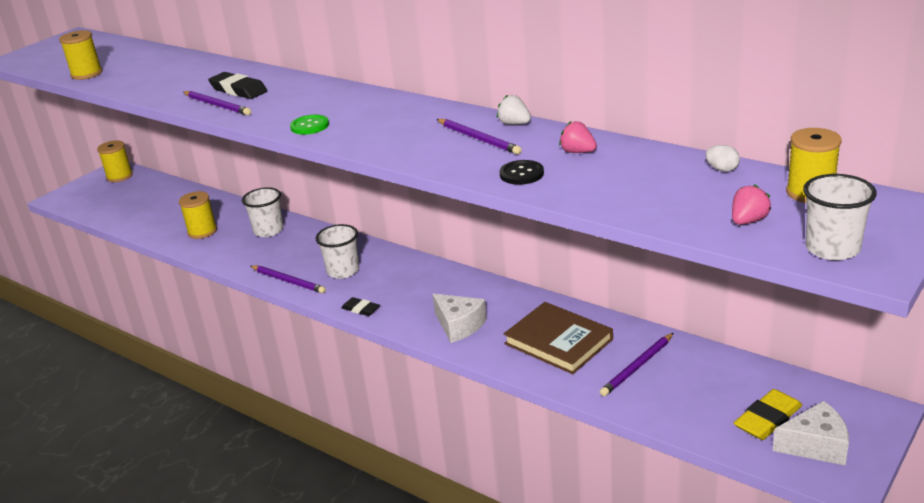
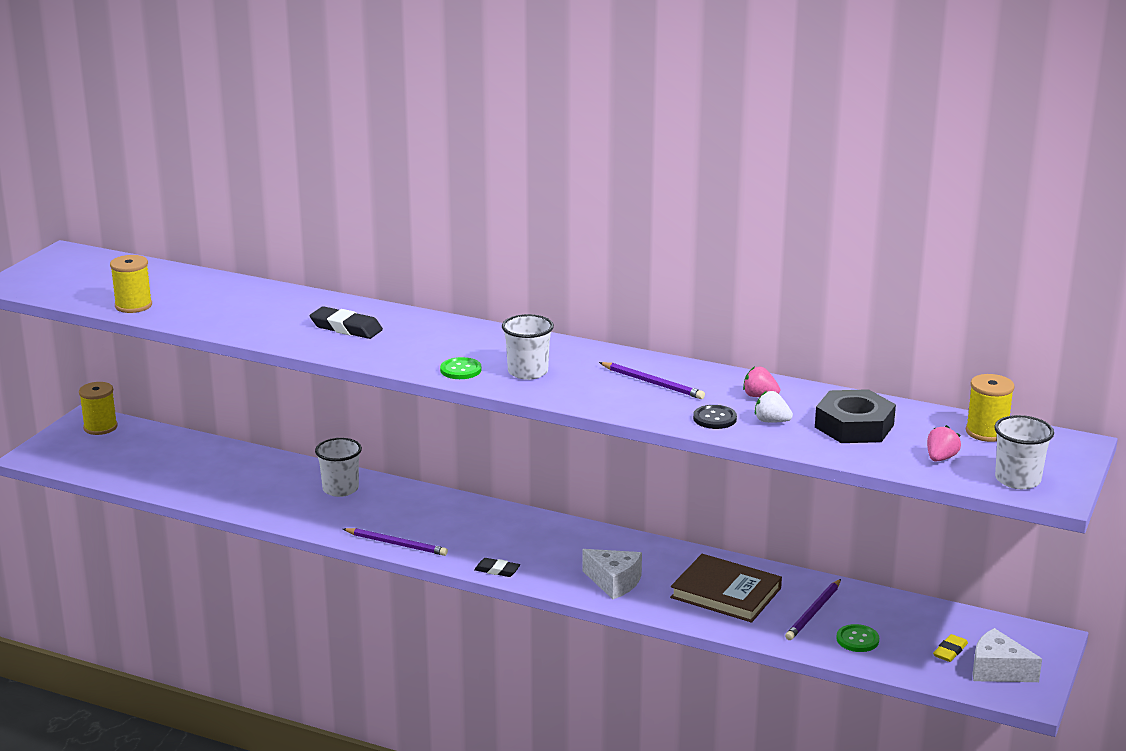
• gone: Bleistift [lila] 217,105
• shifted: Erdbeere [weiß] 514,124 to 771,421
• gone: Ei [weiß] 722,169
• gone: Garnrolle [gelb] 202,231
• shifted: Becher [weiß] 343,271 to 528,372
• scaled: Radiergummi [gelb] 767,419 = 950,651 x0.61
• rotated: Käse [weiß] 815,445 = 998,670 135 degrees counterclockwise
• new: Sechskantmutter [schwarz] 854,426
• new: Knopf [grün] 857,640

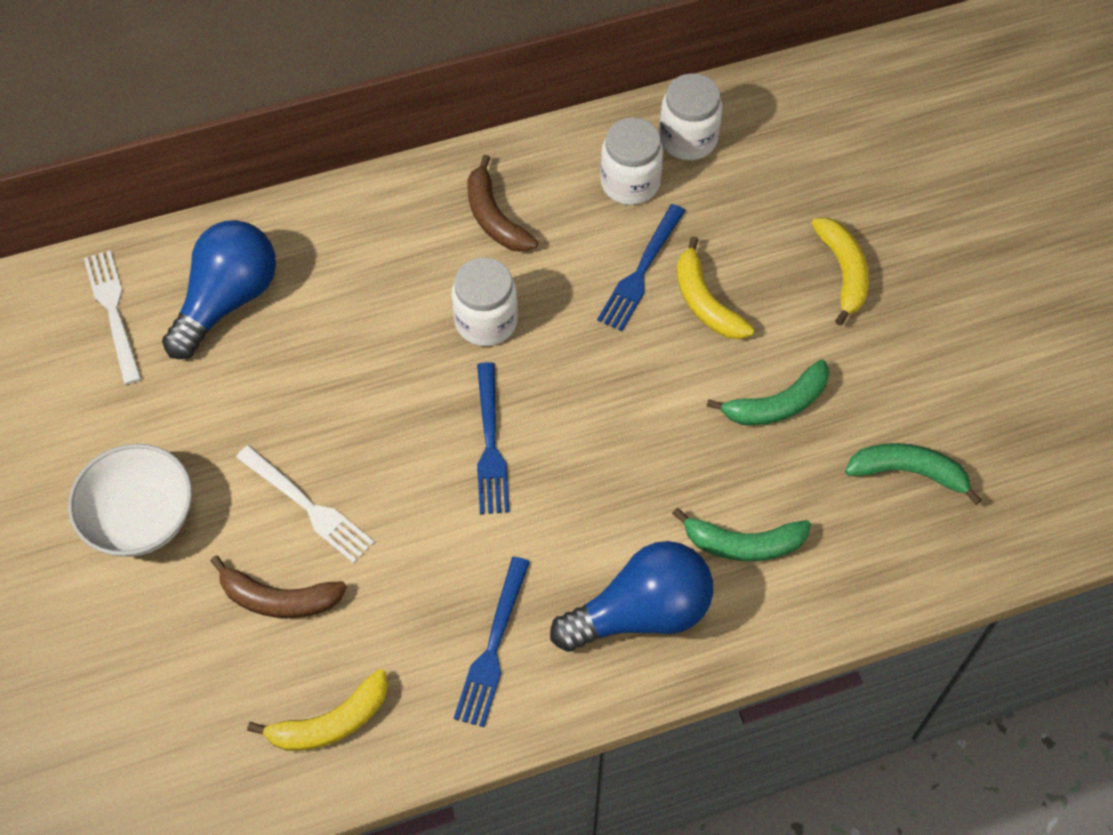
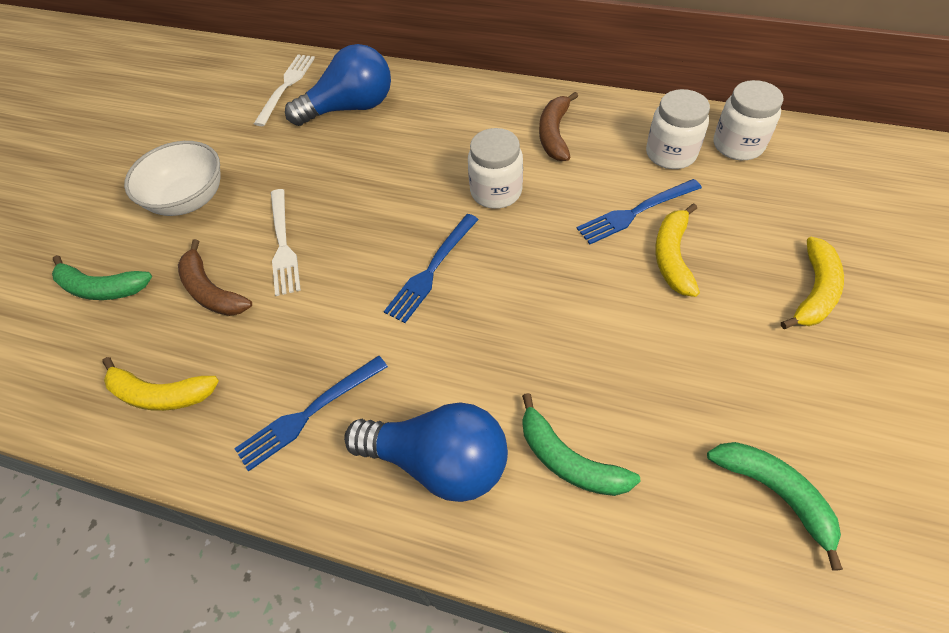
• shifted: Banane [grün] 777,404 to 102,288

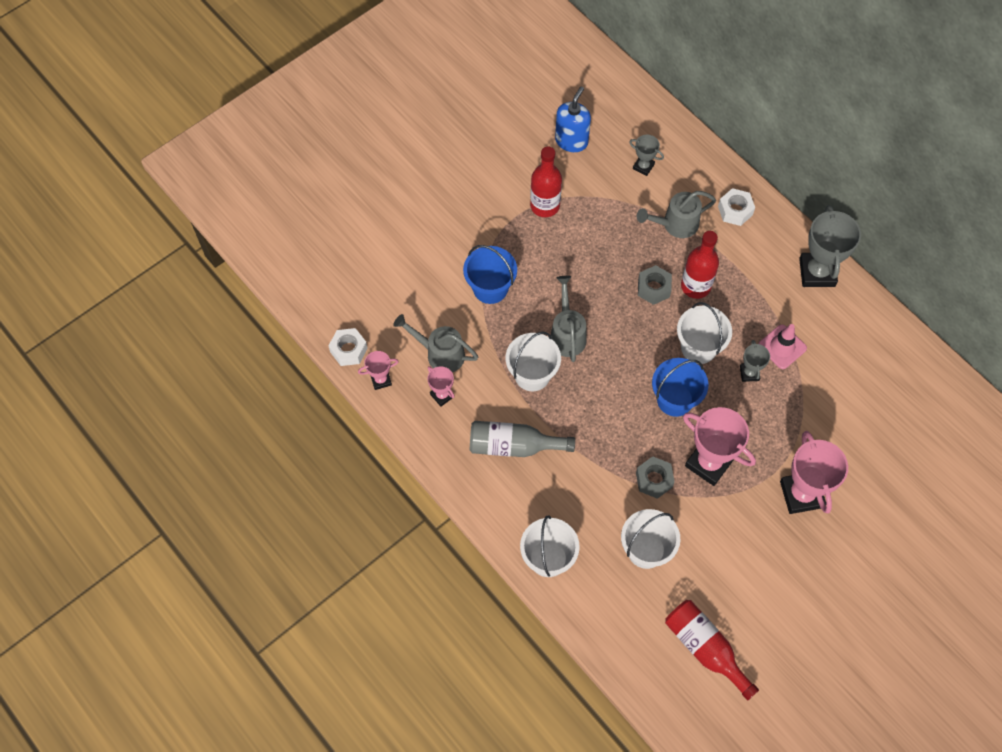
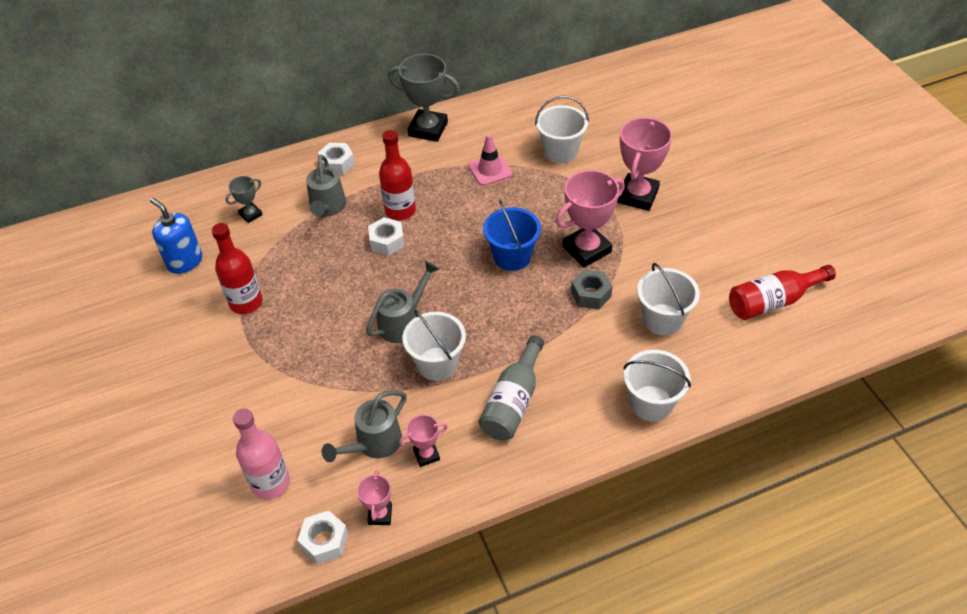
• gone: Eimer [blau] 490,288
• repainted: Sechskantmutter [grau] 653,288 to Sechskantmutter [weiß] 387,241
• rotated: Gießkanne [grau] 567,334 = 403,322 120 degrees clockwise
• shifted: Eimer [weiß] 698,347 to 560,151
• gone: Pokal [grau] 749,373
• rotated: Pokal [rosa] 801,494 = 637,196 75 degrees counterclockwise
• new: Flasche [rosa] 270,483

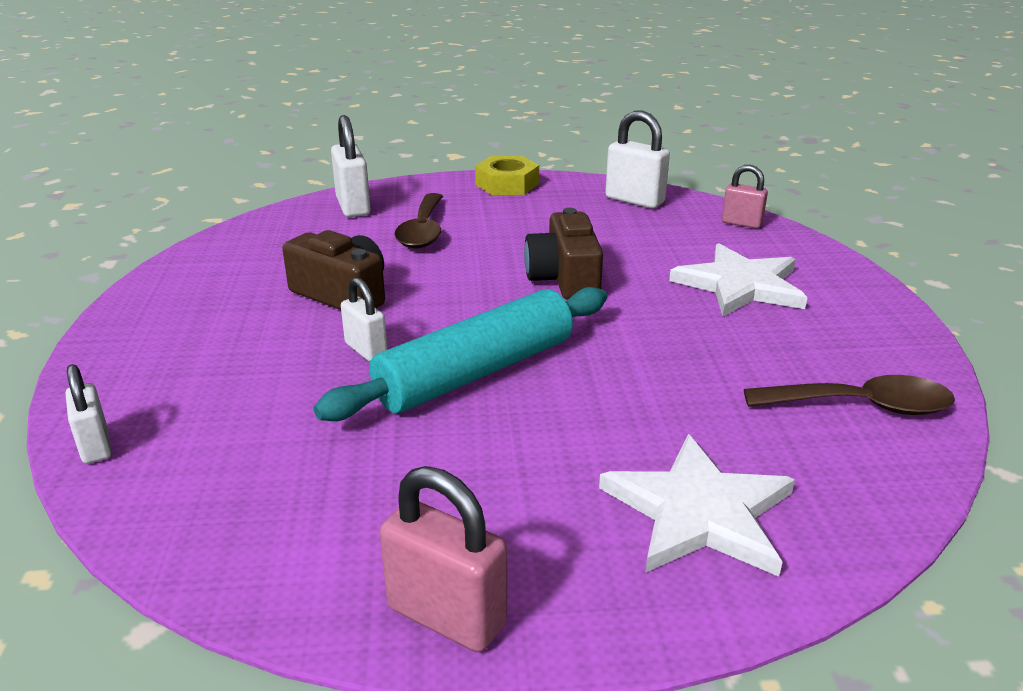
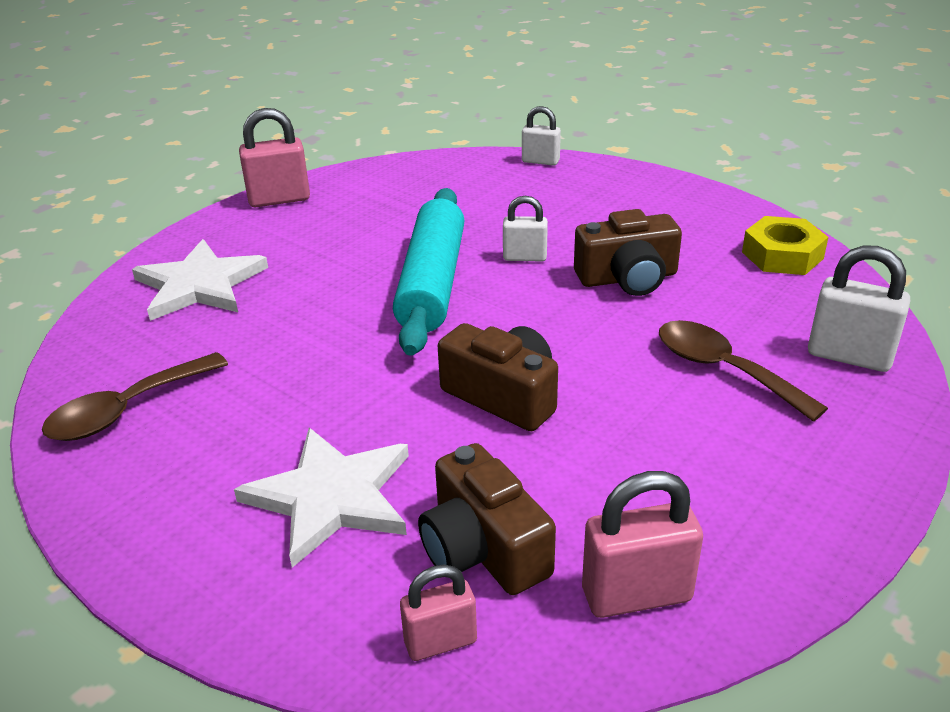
• repainted: Vorhängeschloss [weiß] 634,200 to Vorhängeschloss [rosa] 636,595
• shifted: Sechskantmutter [gelb] 507,184 to 782,255
• new: Kamera [braun] 483,548

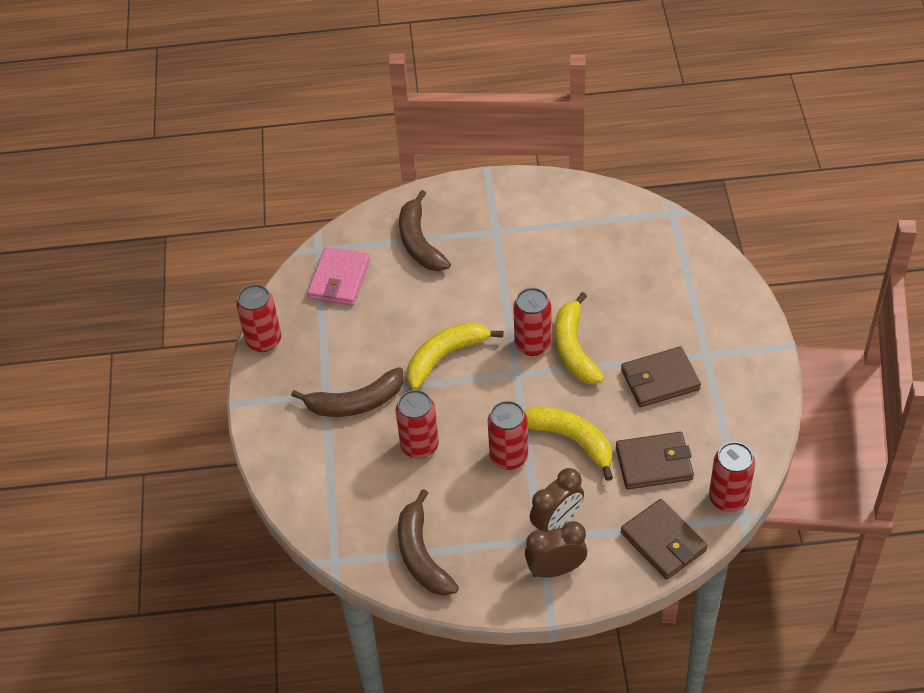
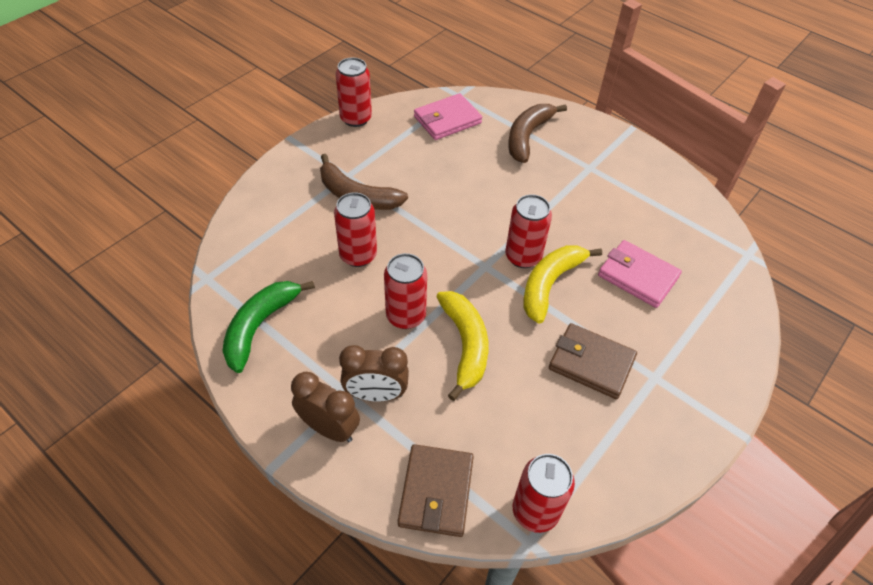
• gone: Banane [gelb] 445,357
• gone: Geldbörse [braun] 654,463
• repainted: Banane [braun] 421,555 to Banane [grün] 260,326
• new: Geldbörse [rosa] 637,276

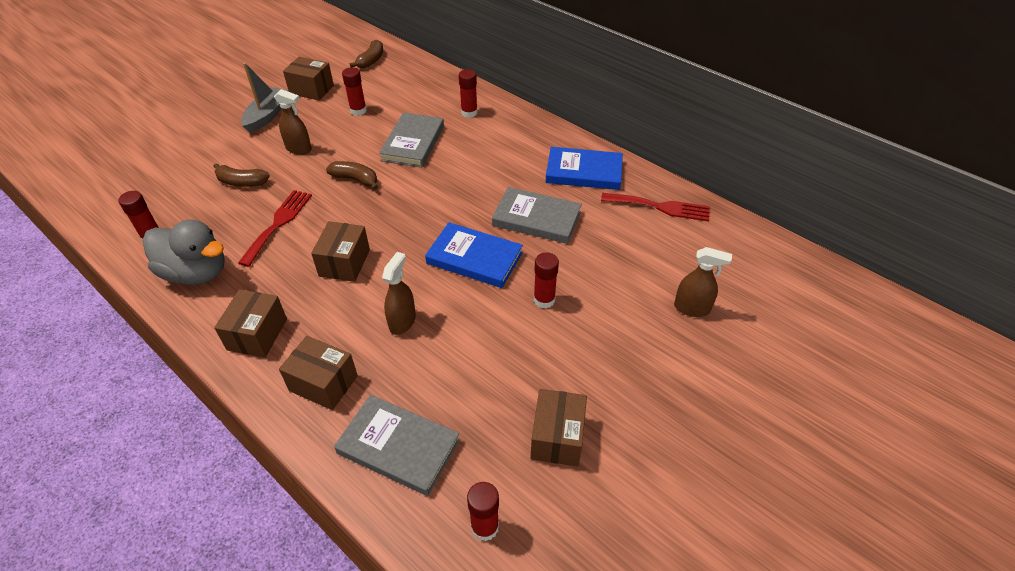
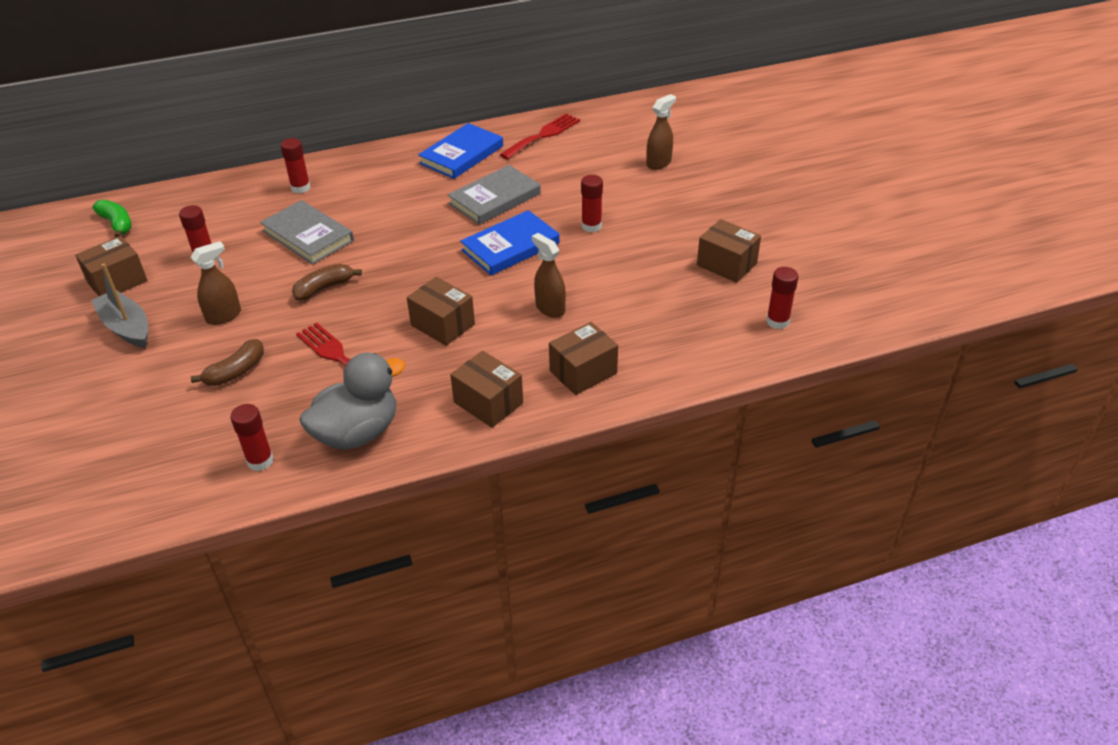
• repainted: Banane [braun] 371,60 to Banane [grün] 117,224
• gone: Buch [grau] 398,447

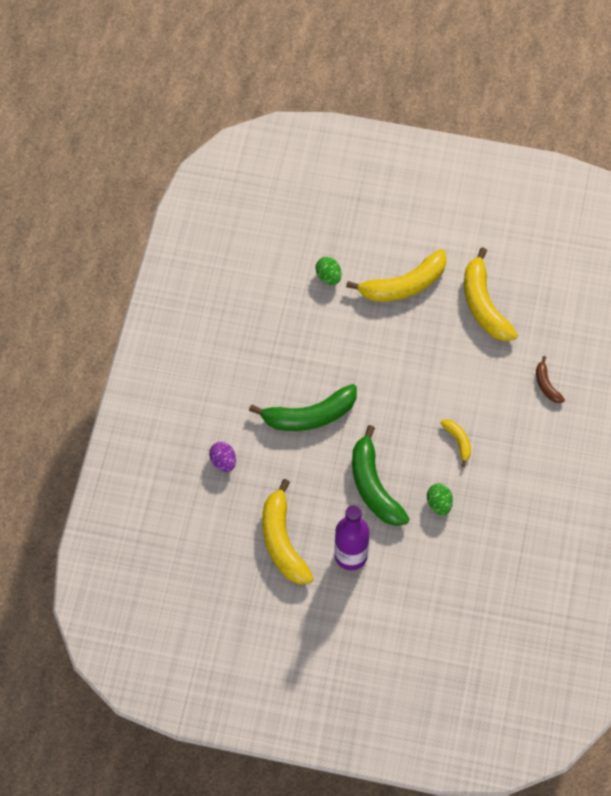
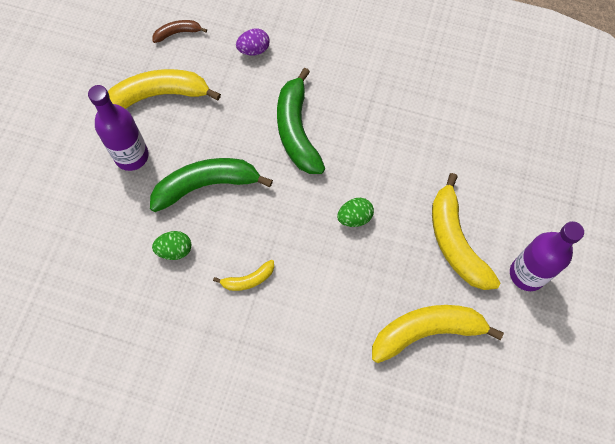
• shifted: Ei [grün] 328,277 to 354,217
• shifted: Banane [braun] 546,385 to 177,33
• new: Flasche [lila] 527,274

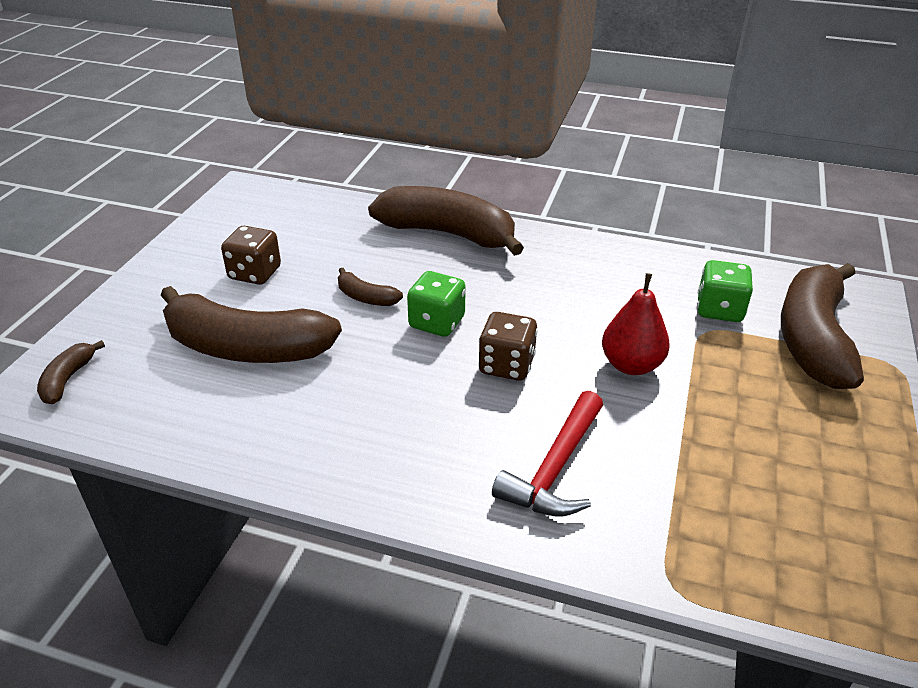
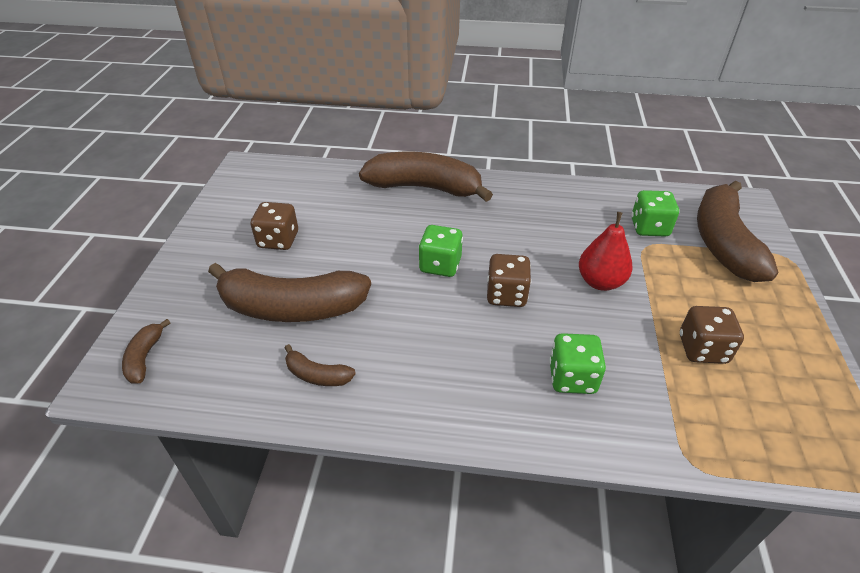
• shifted: Banane [braun] 366,297 to 317,375
• swapped: Hammer [rot] 555,468 to Spielwürfel [grün] 572,378
• new: Spielwürfel [braun] 702,349

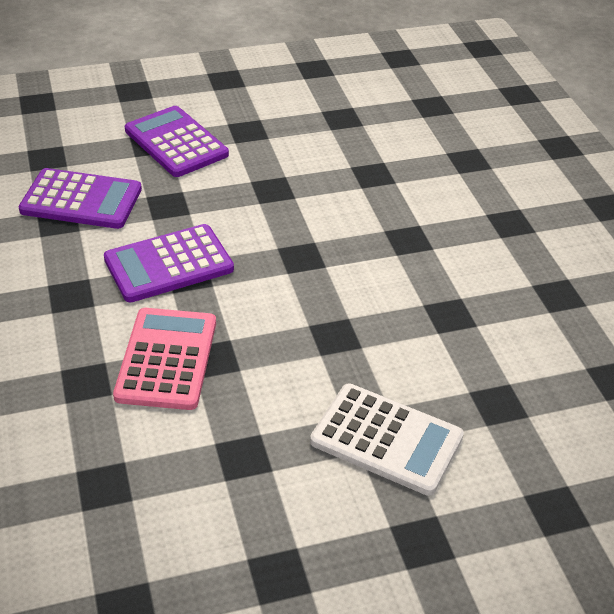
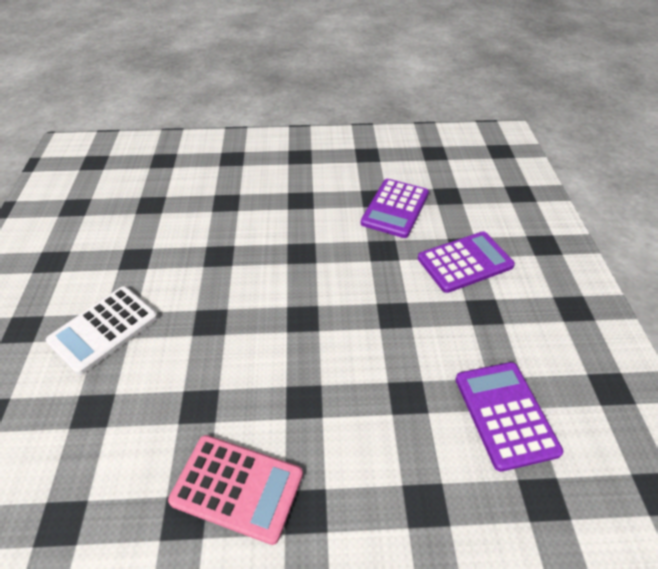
• shifted: Taschenrechner [lila] 168,264 to 505,414
• shifted: Taschenrechner [rosa] 167,359 to 237,487

